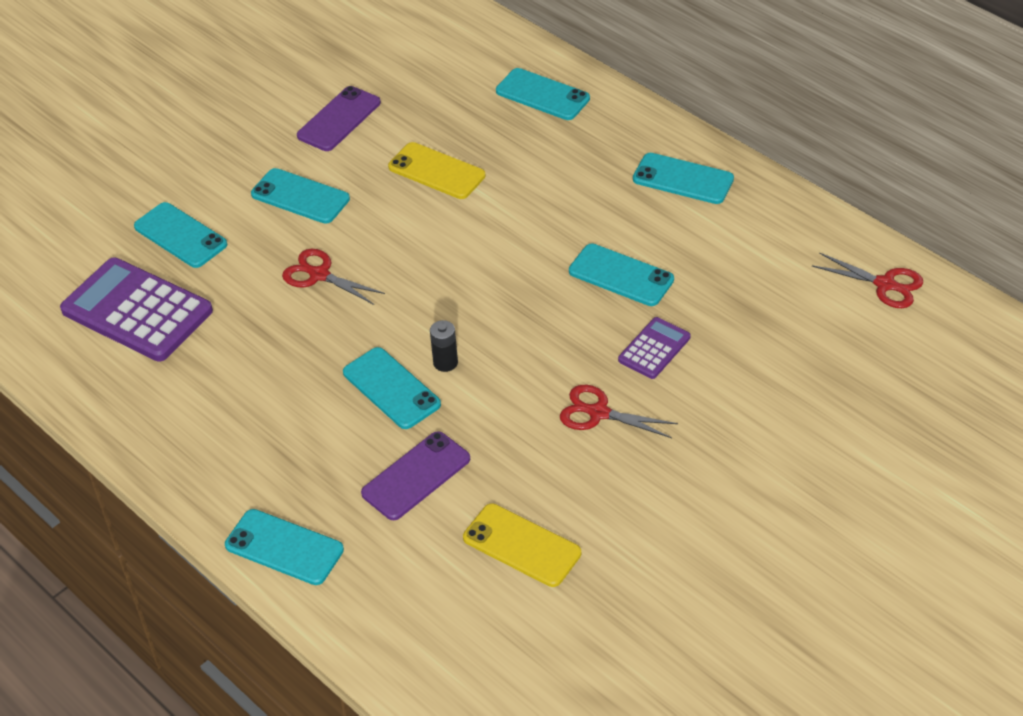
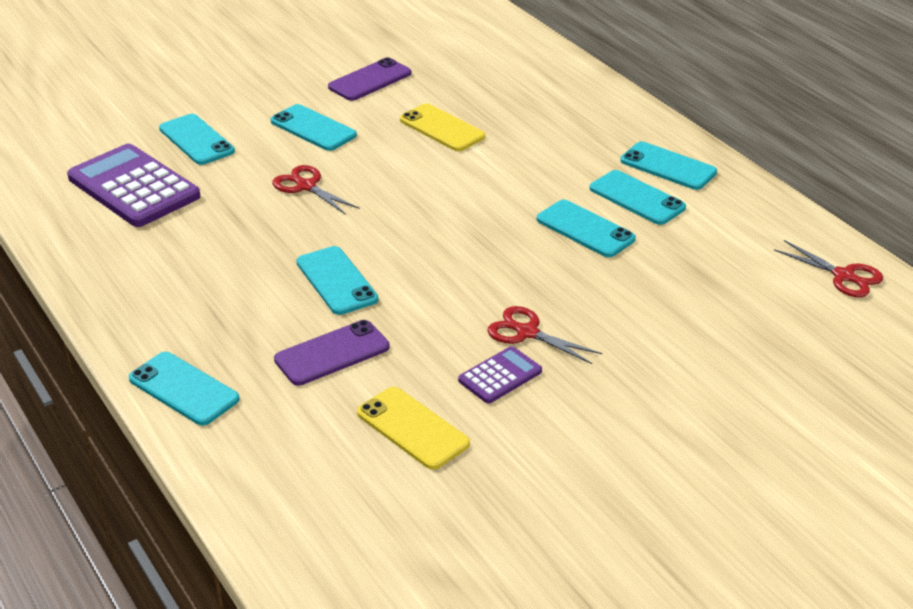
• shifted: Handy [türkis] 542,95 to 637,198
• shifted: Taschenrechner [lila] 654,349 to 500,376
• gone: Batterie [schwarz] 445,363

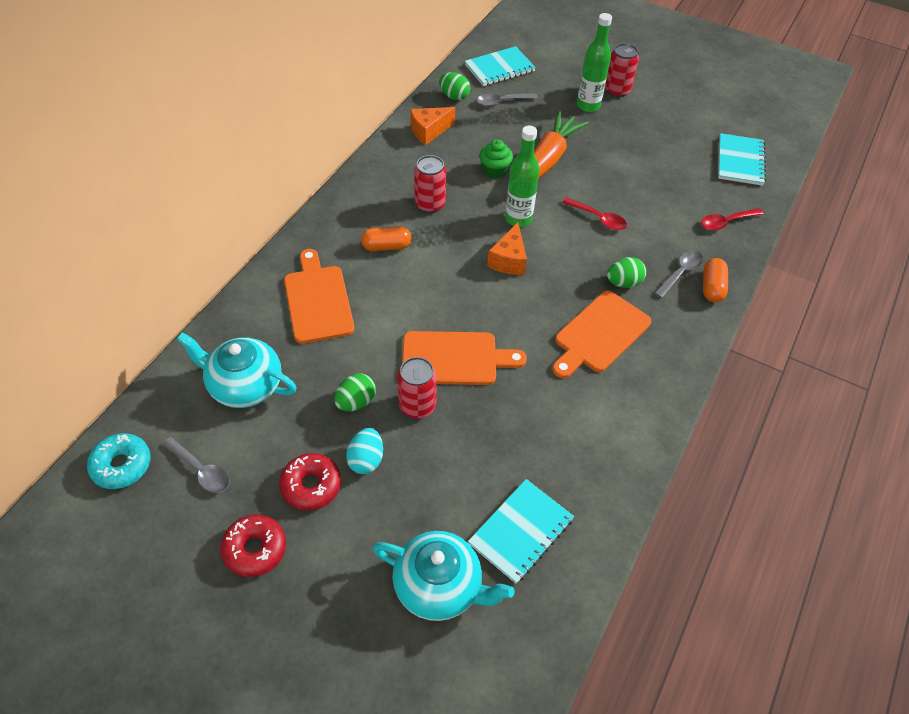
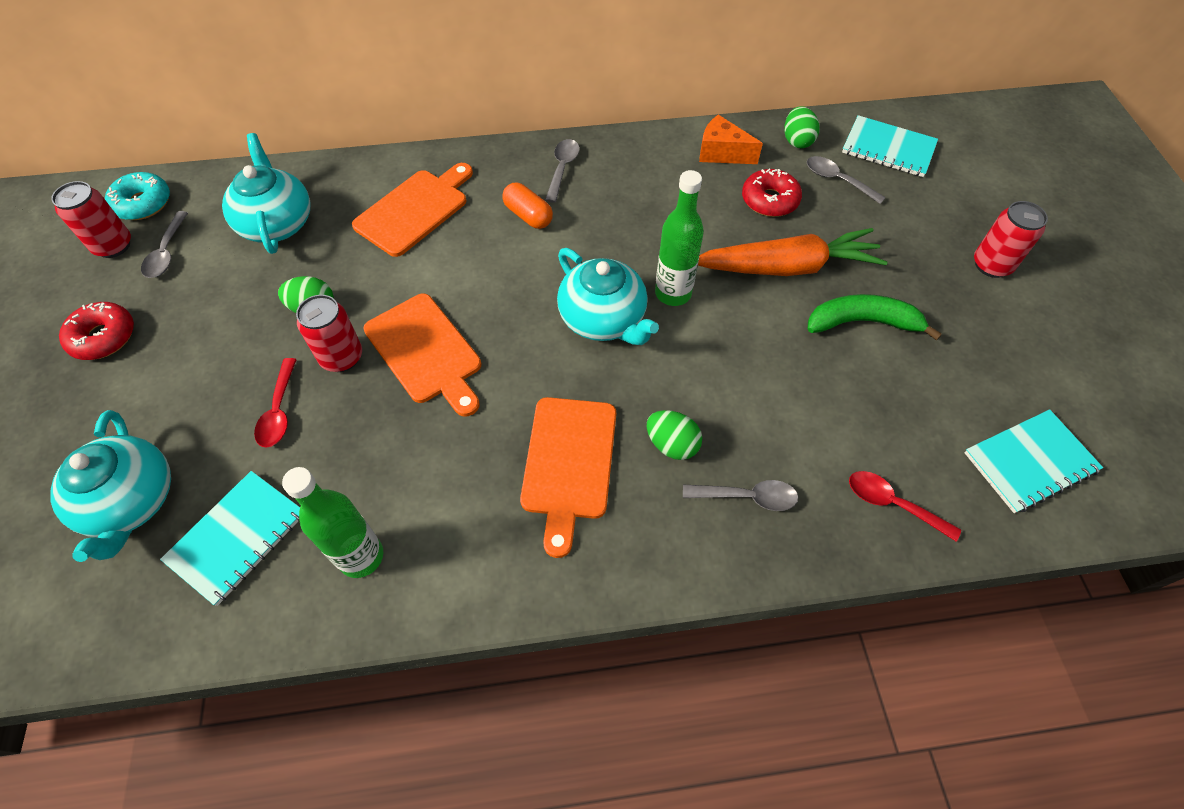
• shifted: Flasche [grün] 588,105 to 361,556
• gone: Muffin [grün] 494,171
• shifted: Dose [rot] 430,204 to 113,246
• shifted: Löffel [rot] 598,218 to 279,411
• swapped: Käse [orange] 509,260 to Teekanne [türkis] 603,319
• gone: Kapsel [orange] 712,287
• rotated: Schneidebrett [orange] 599,334 = 569,463 90 degrees counterclockwise
• gone: Ei [türkis] 366,459
• shifted: Donut [rot] 311,486 to 769,200
• rotated: Notizbuch [türkis] 521,531 = 237,537 60 degrees counterclockwise
• new: Löffel [grau] 562,169
• new: Banane [grün] 862,322

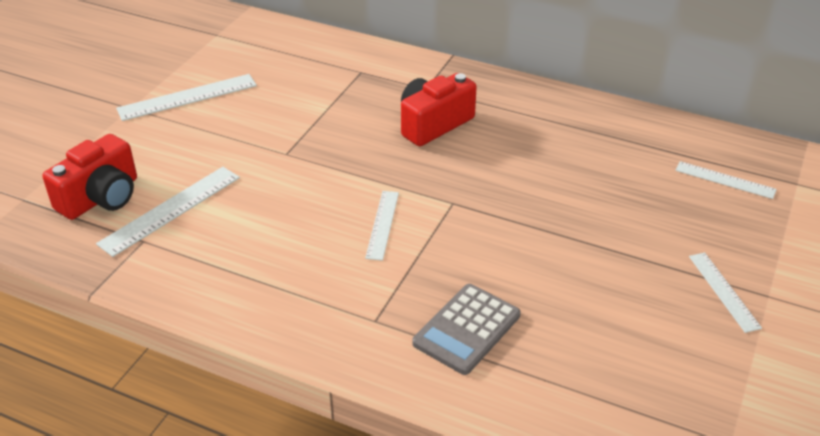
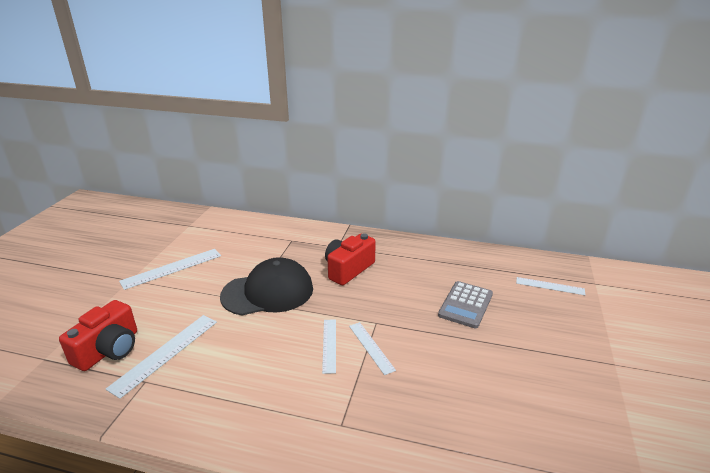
• shifted: Lineal [weiß] 723,291 to 371,347
• shifted: Taschenrechner [grau] 467,329 to 465,305
• new: Kappe [schwarz] 268,292

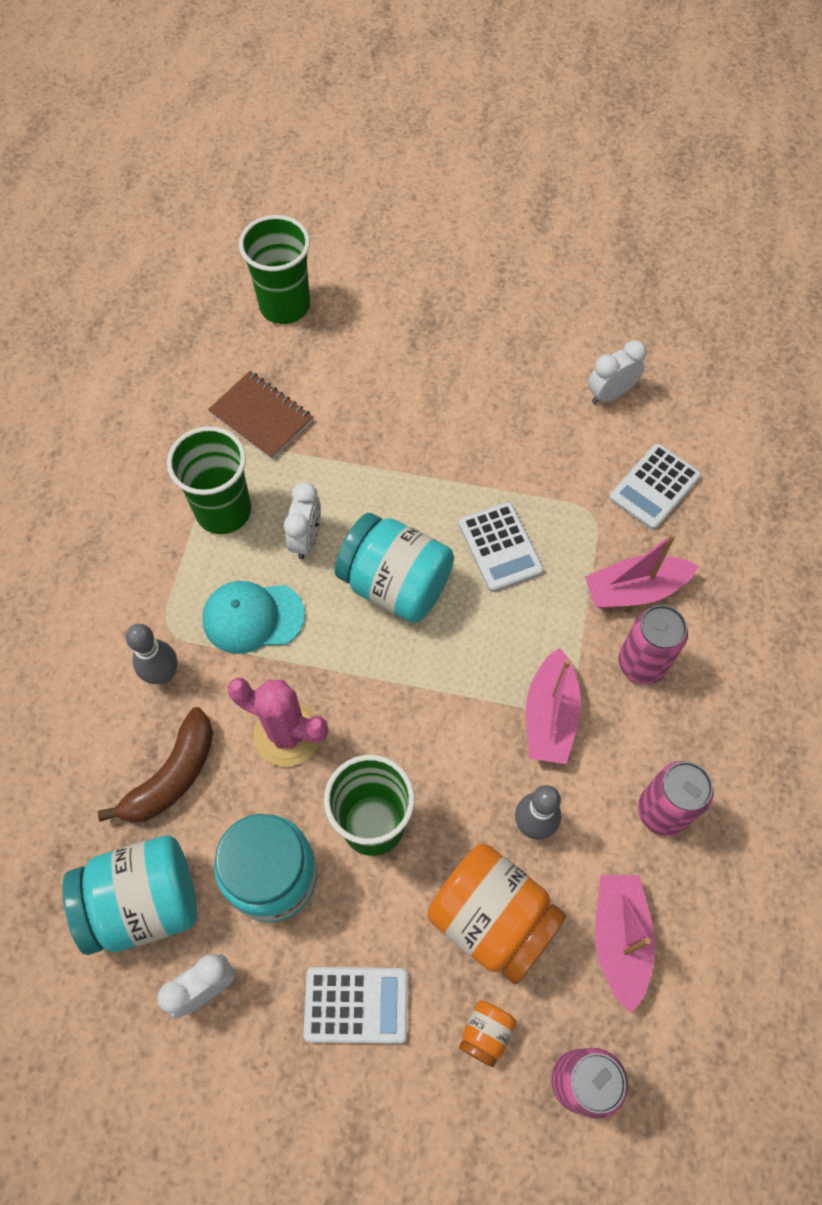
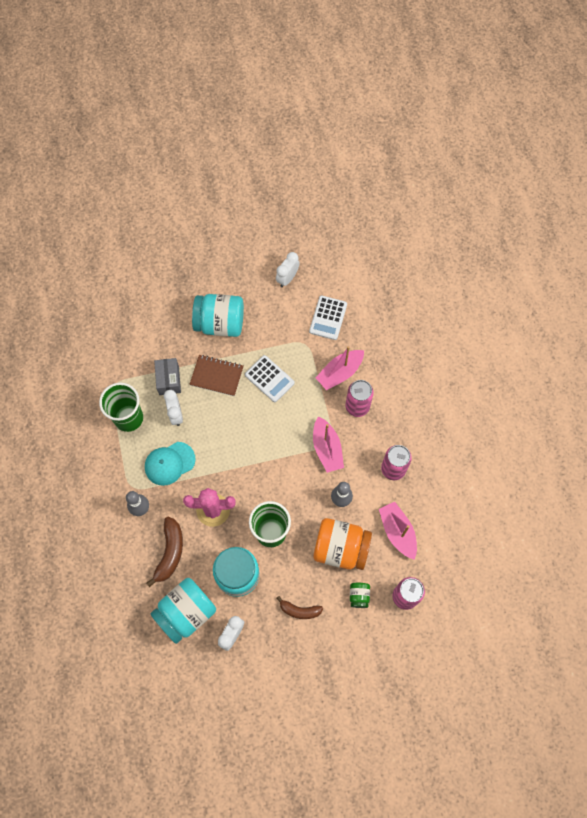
• gone: Becher [grün] 284,305
• shifted: Notizbuch [braun] 261,417 to 217,376
• shifted: Einmachglas [türkis] 395,584 to 220,323
• swapped: Taschenrechner [weiß] 356,1004 to Banane [braun] 300,610
• repainted: Einmachglas [orange] 486,1033 to Einmachglas [grün] 359,596
• new: Schachtel [grau] 169,380

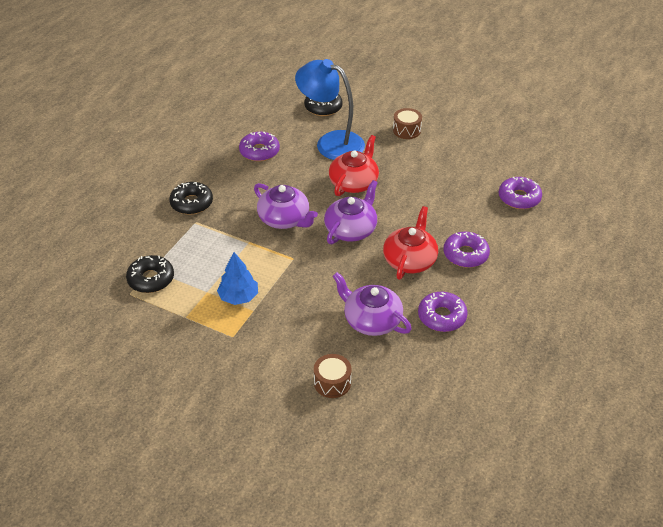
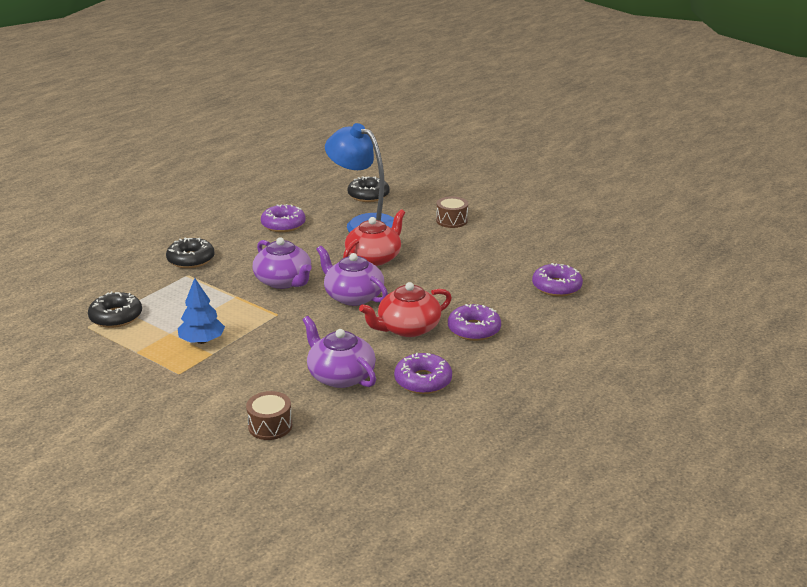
• rotated: Teekanne [lila] 351,229 = 353,296 90 degrees counterclockwise
• rotated: Teekanne [rot] 410,260 = 407,328 150 degrees counterclockwise

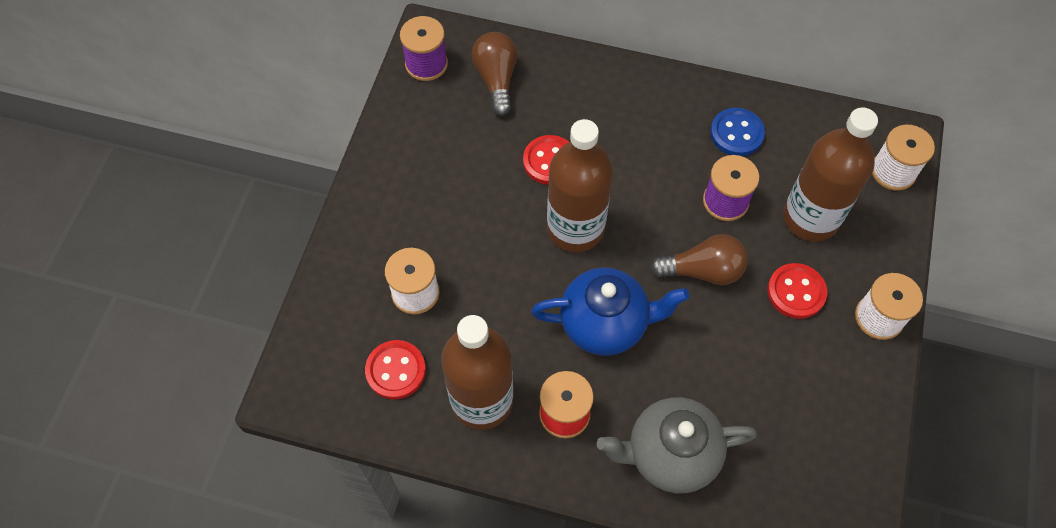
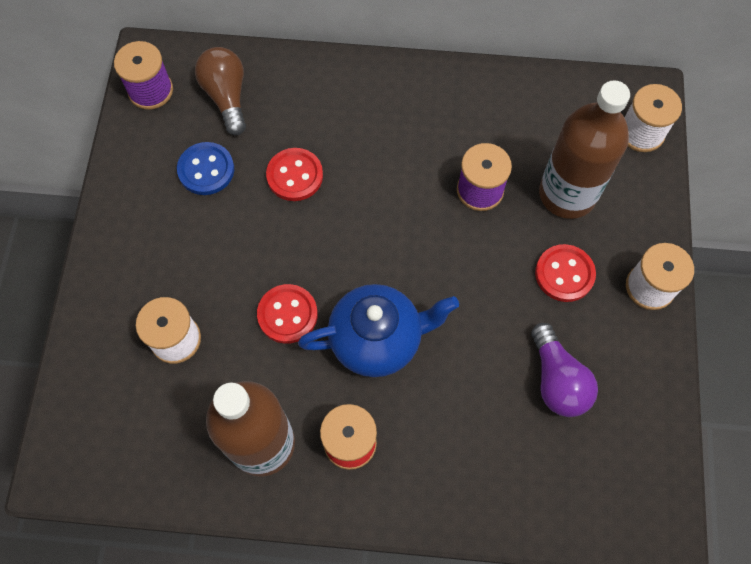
• shifted: Knopf [blau] 736,133 to 206,170
• gone: Flasche [braun] 575,228
• gone: Glühbirne [braun] 703,271
• shifted: Knopf [rot] 396,370 to 287,314
• gone: Teekanne [grau] 670,454
• new: Glühbirne [lila] 557,380

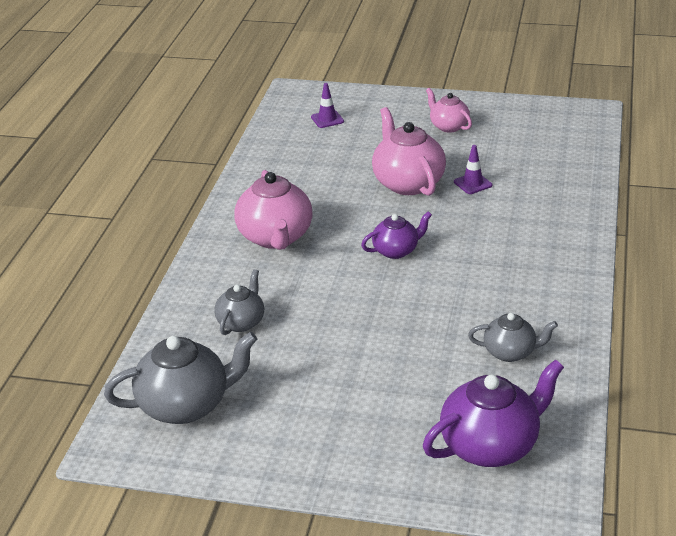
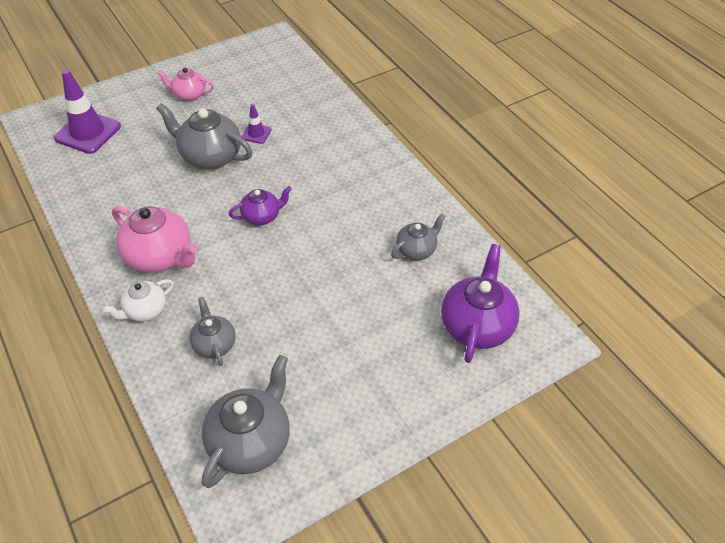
• scaled: Leitkegel [lila] 327,119 = 88,132 x2.01
• repainted: Teekanne [rosa] 407,183 to Teekanne [grau] 210,157
• rotated: Teekanne [lila] 396,251 = 262,216 45 degrees clockwise
• new: Teekanne [weiß] 145,310

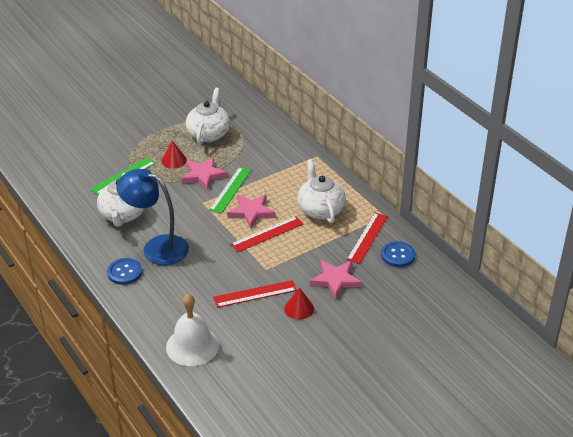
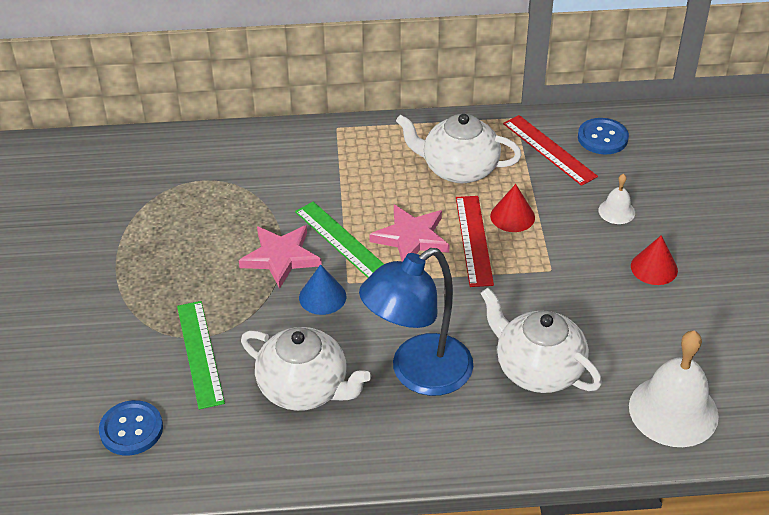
• shifted: Teekanne [weiß] 208,134 to 538,369
• shifted: Kegel [rot] 174,160 to 512,216
• shifted: Knopf [blau] 124,272 to 131,429
• swapped: Stern [rosa] 335,280 to Glocke [weiß] 616,211
• gone: Lineal [rot] 255,294
• new: Kegel [blau] 322,297

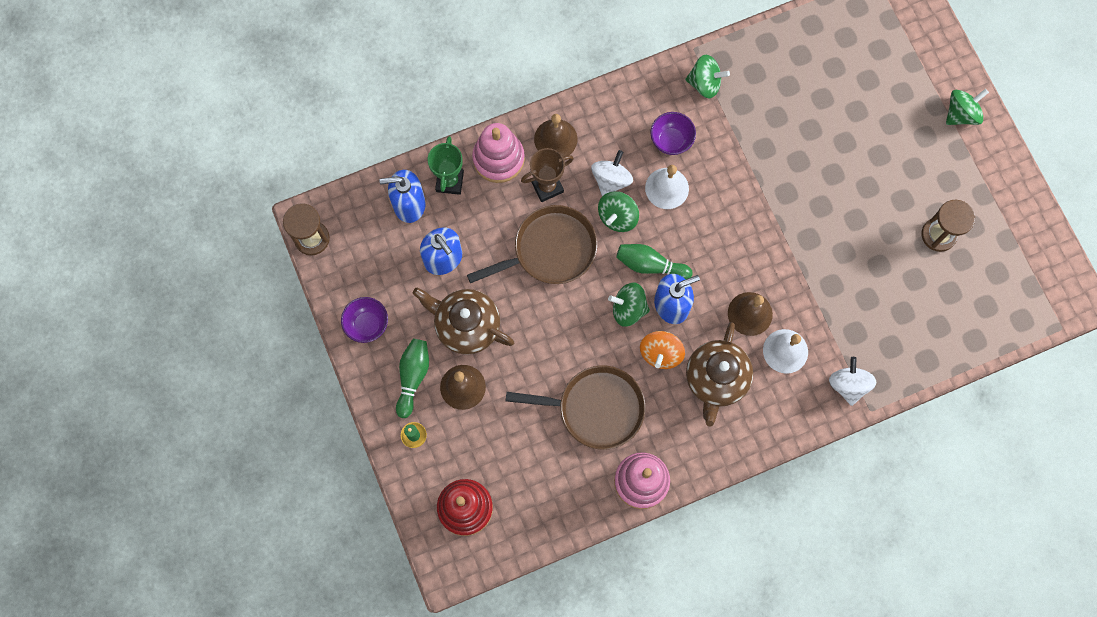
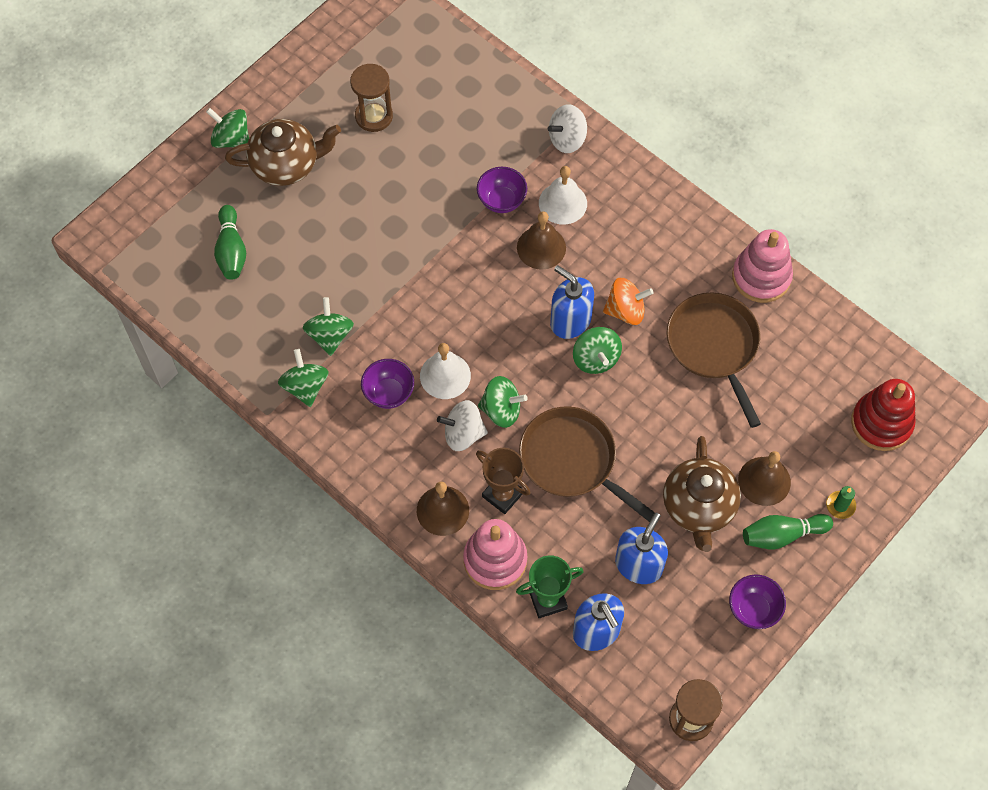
• shifted: Bowlingkegel [grün] 650,265 to 231,250
• shifted: Teekanne [braun] 716,379 to 286,164
• new: Schüssel [lila] 501,201
• new: Kreisel [grün] 330,335

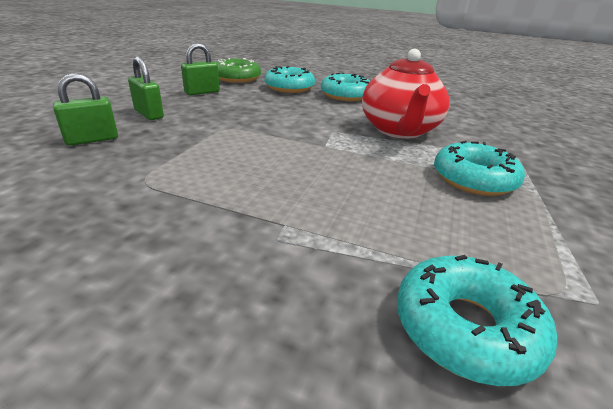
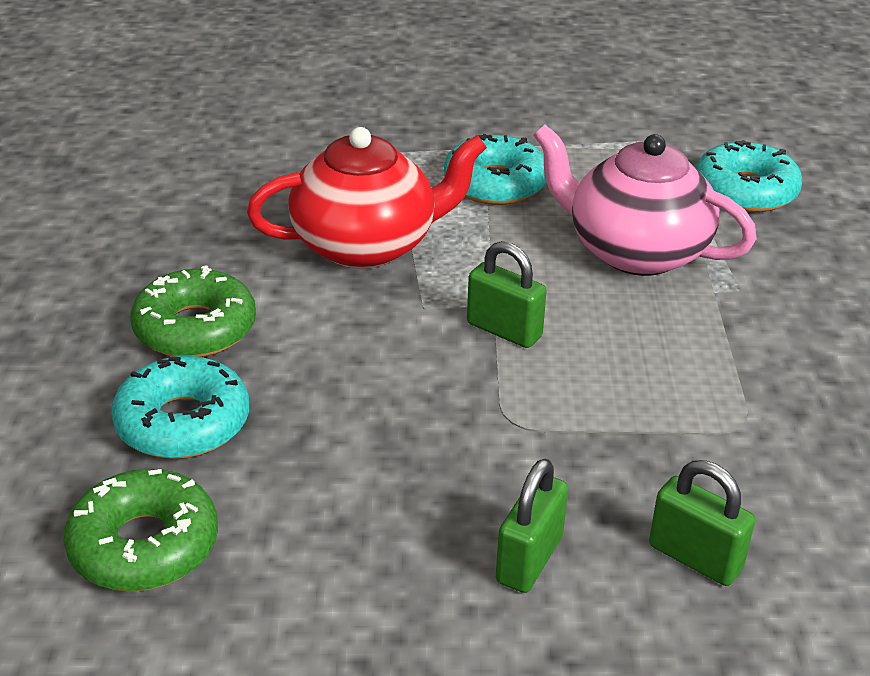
• shifted: Vorhängeschloss [grün] 202,92 to 504,330
• repainted: Donut [türkis] 345,95 to Donut [grün] 195,328
• new: Teekanne [rosa] 635,251

